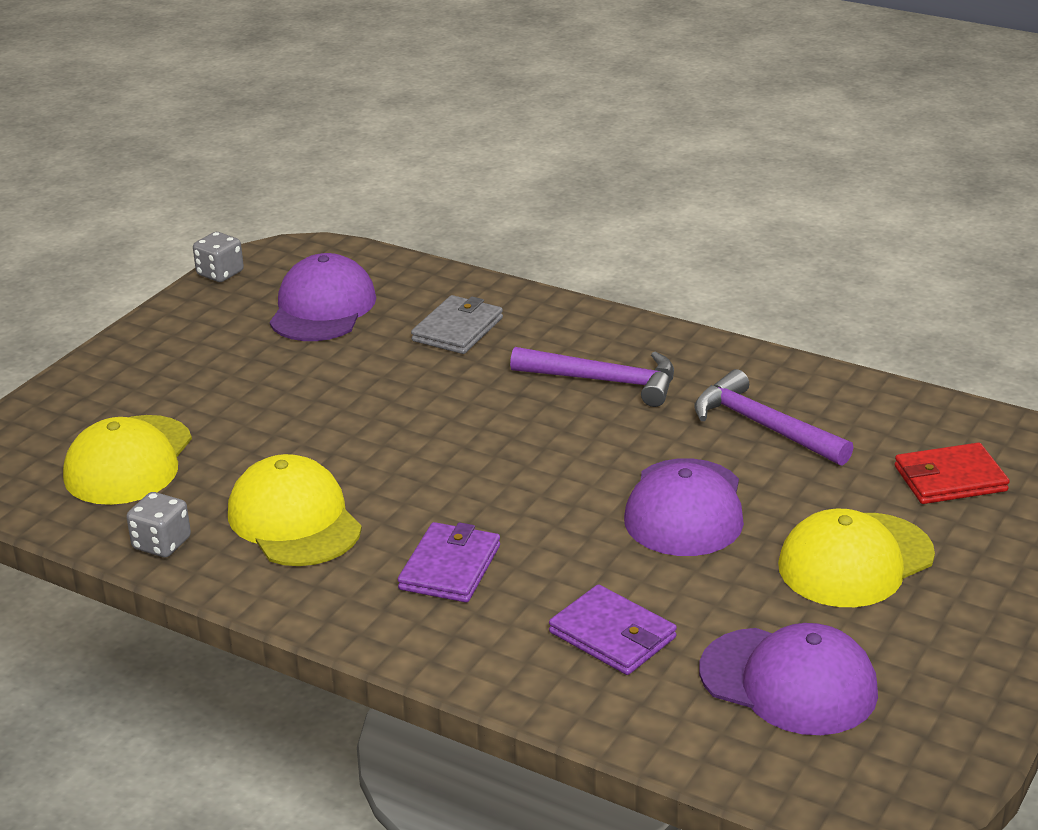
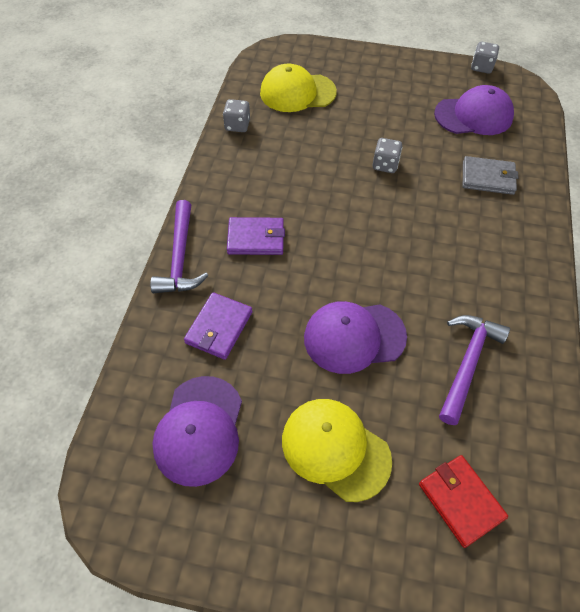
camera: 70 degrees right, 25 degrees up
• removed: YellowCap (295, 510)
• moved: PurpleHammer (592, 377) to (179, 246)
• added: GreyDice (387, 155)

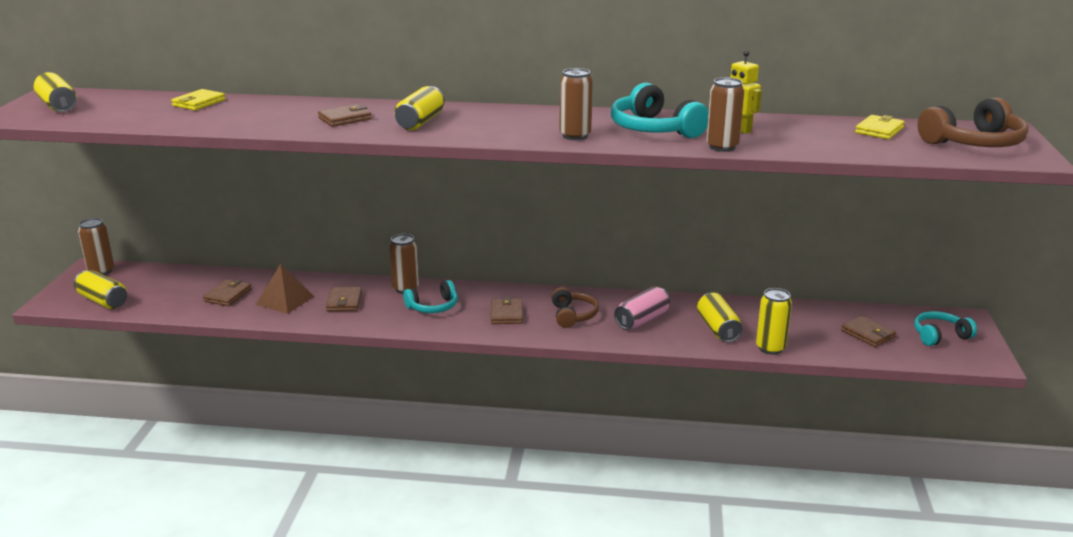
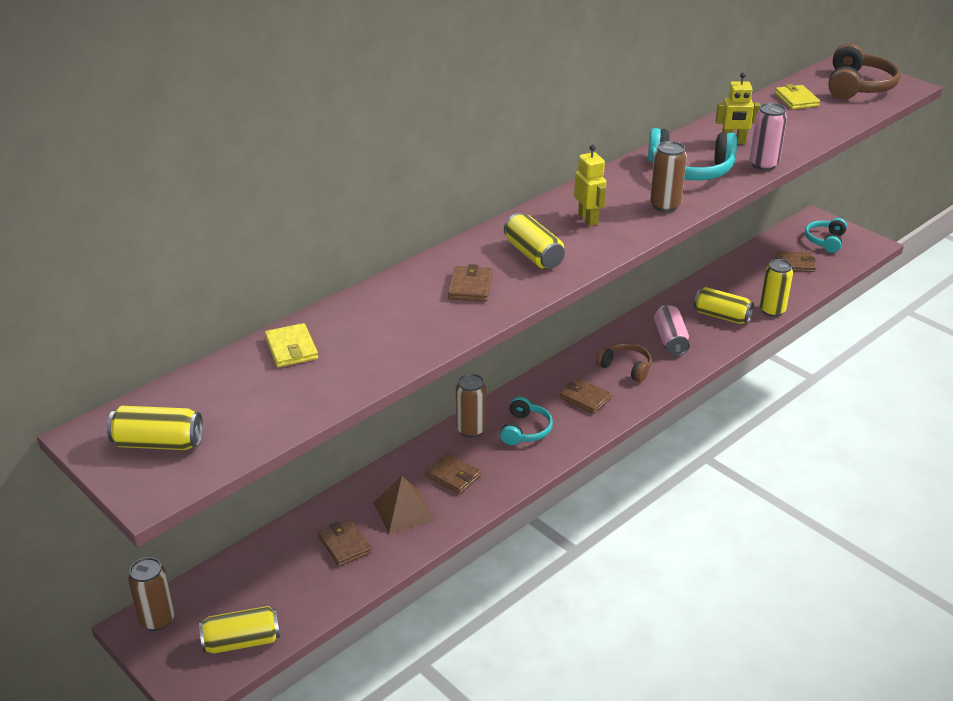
camera: 50 degrees left, 10 degrees up
• recoloured: BrownCan (725, 114) to PinkCan (768, 137)
• added: YellowRobot (590, 185)

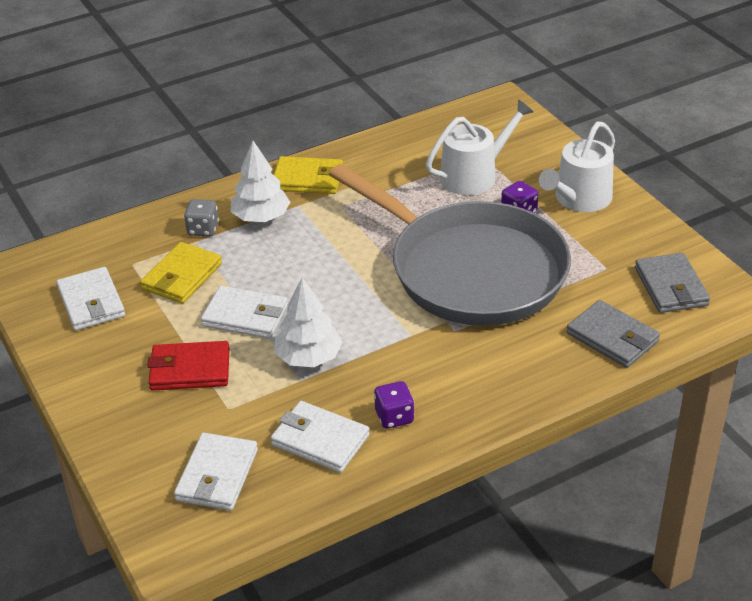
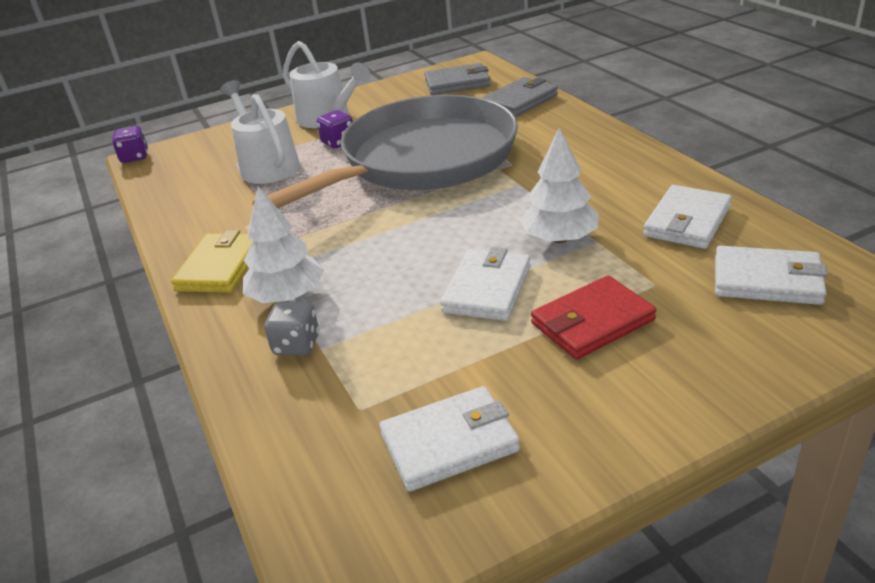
camera: 85 degrees left, 5 degrees down
• removed: YellowWallet (181, 273)
• turned: RedWallet (188, 366) = (594, 318) 60 degrees clockwise
• moved: PurpleDice (394, 405) to (130, 144)

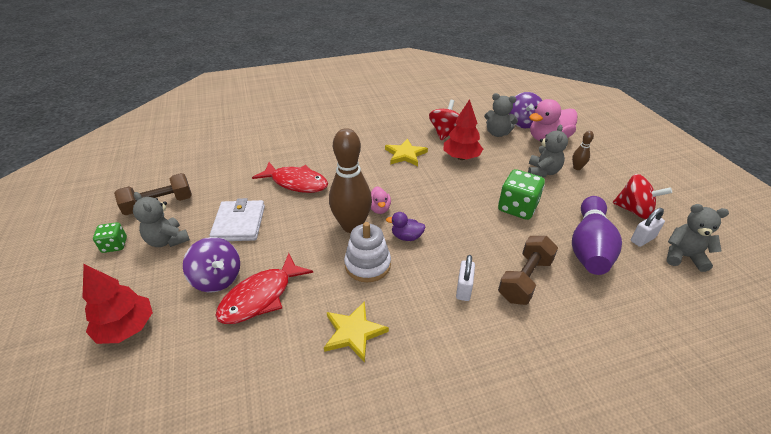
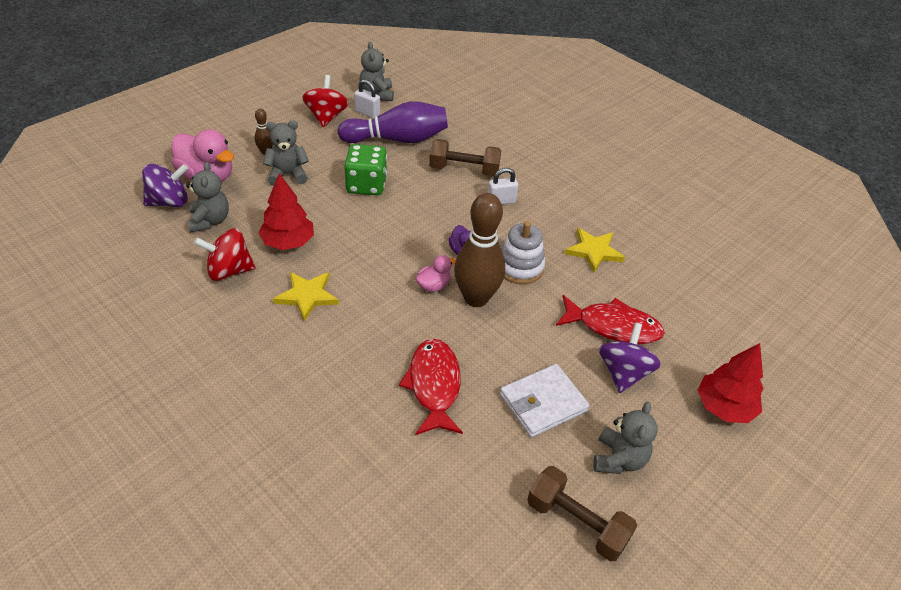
camera: 120 degrees left, 5 degrees up
• removed: GreenDice (110, 237)

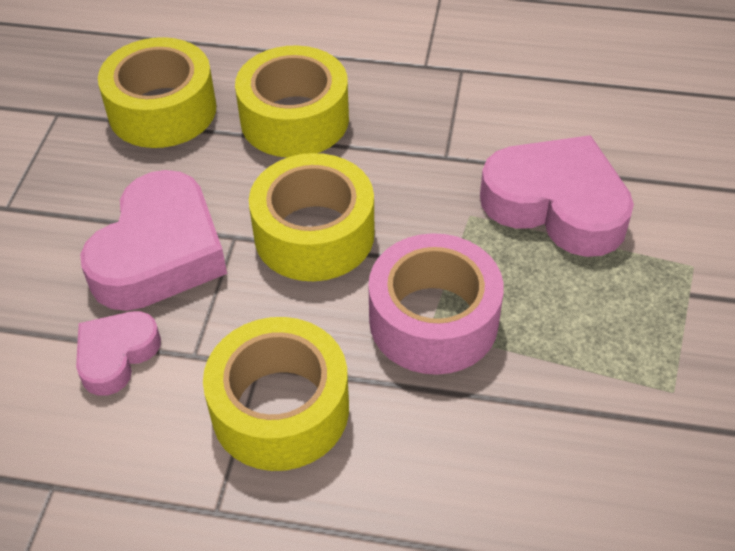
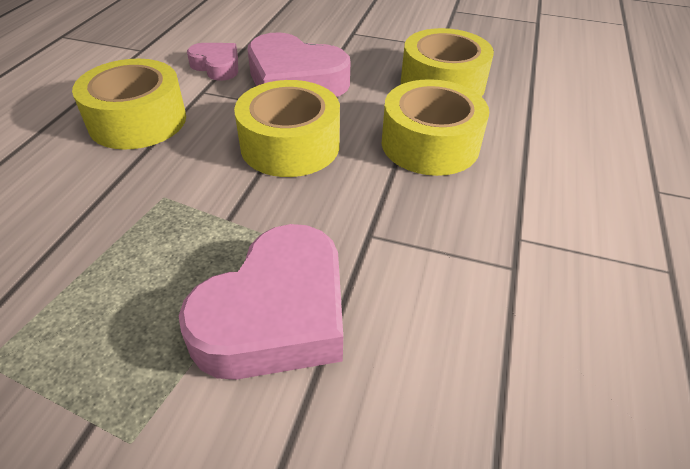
camera: 95 degrees right, 5 degrees down
• removed: PinkTape (436, 304)

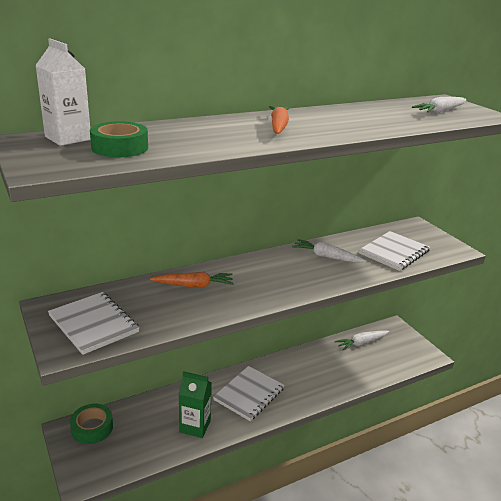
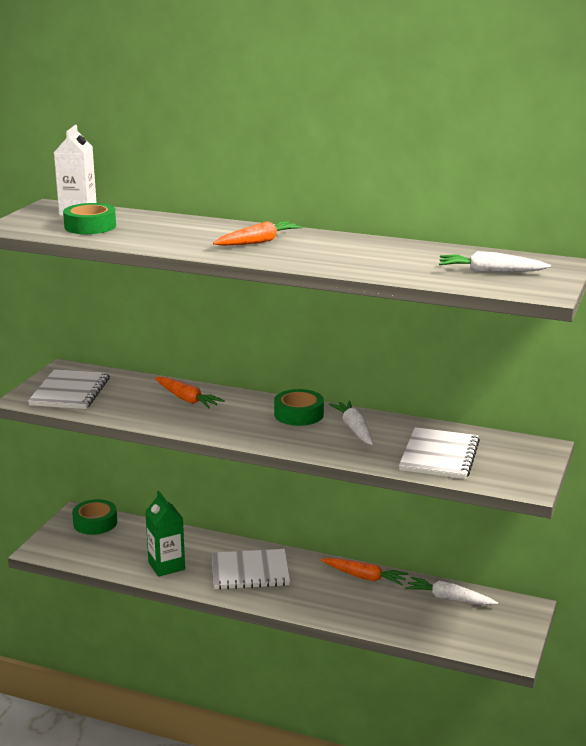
camera: 50 degrees right, 5 degrees down
• turned: WhiteNotebook (394, 251) = (439, 453) 75 degrees counterclockwise
• added: GreenTape (299, 407)
• added: OrangeCarrot (364, 572)

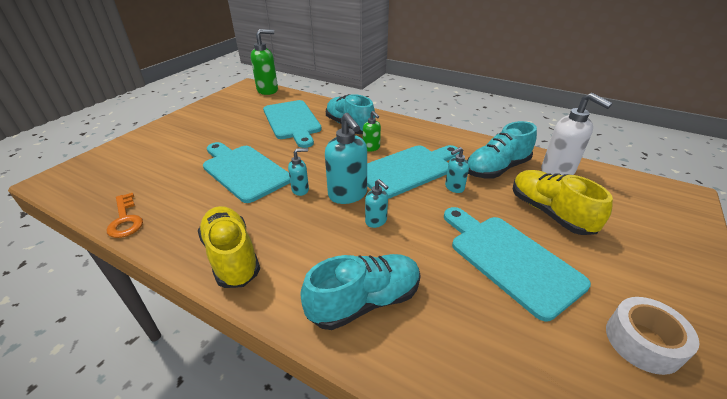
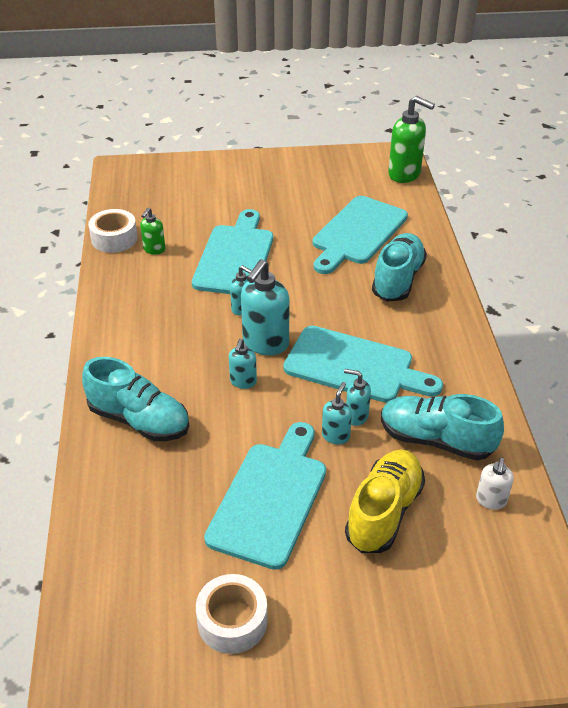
camera: 55 degrees right, 5 degrees up
• replaced: OrangeKey (124, 215) to WhiteTape (113, 231)
• removed: YellowShoe (229, 247)
• moved: GreenSoapDispenser (372, 131) to (152, 231)
• resized: WhiteSoapDispenser (576, 134) = (495, 484) x0.54
• added: TurquoiseSoapDispenser (337, 413)

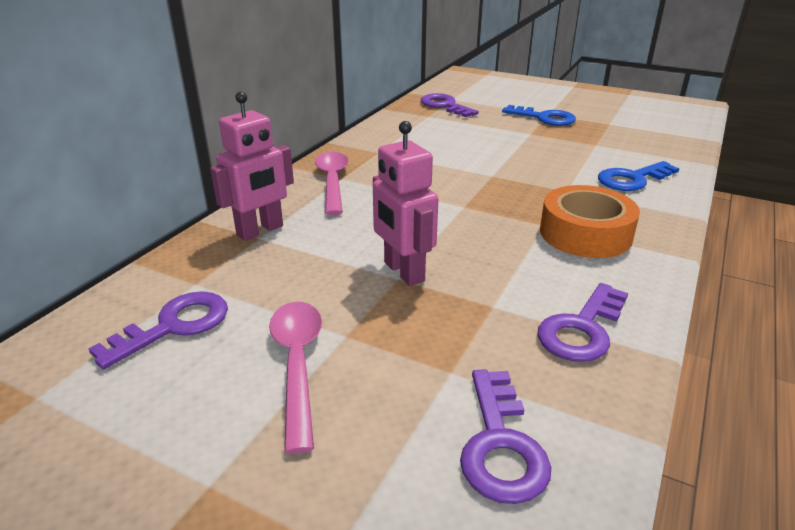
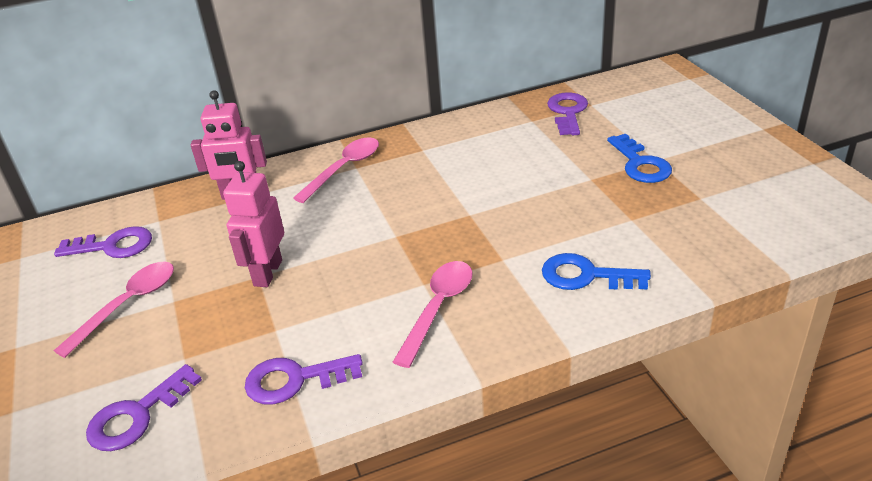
camera: 45 degrees right, 5 degrees up
• replaced: OrangeTape (590, 221) to PinkSpoon (432, 314)

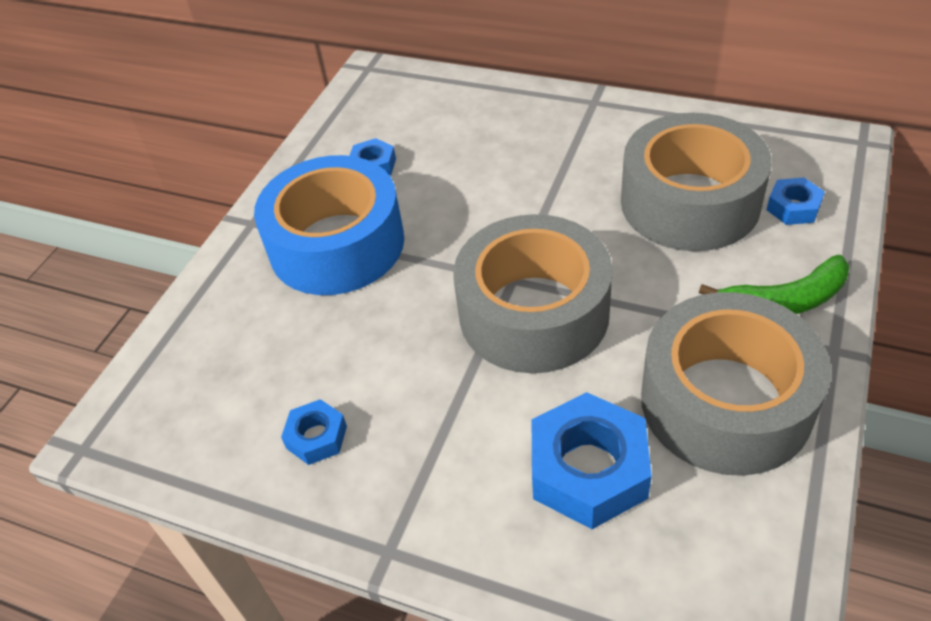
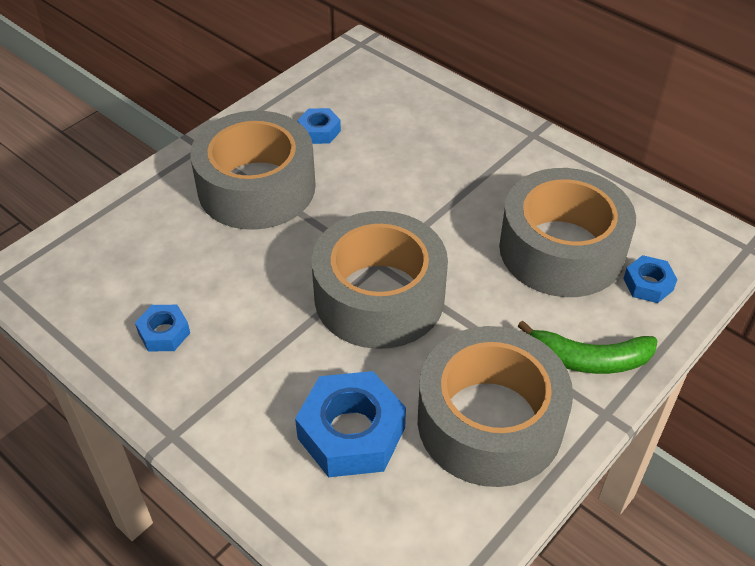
camera: 15 degrees right, 0 degrees up
• recoloured: BlueTape (329, 225) to GreyTape (253, 170)

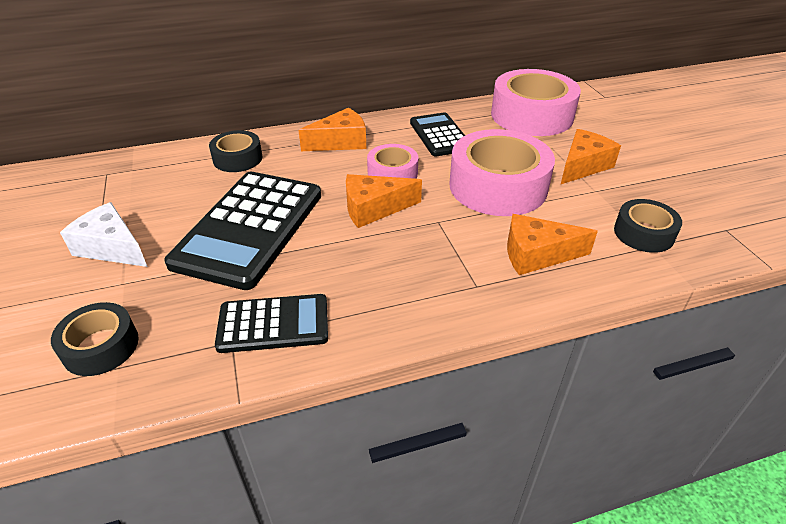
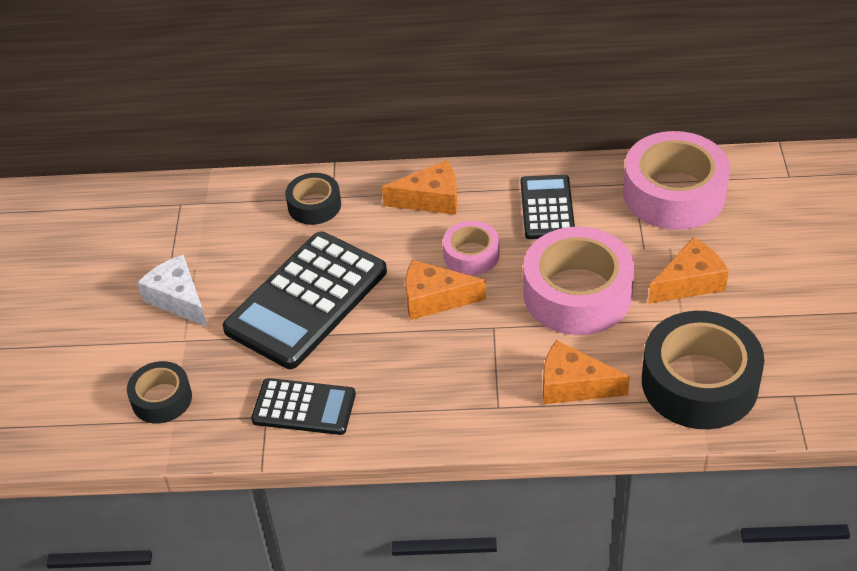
camera: 20 degrees right, 5 degrees up
• resized: BlackTape (648, 226) = (703, 370) x1.88

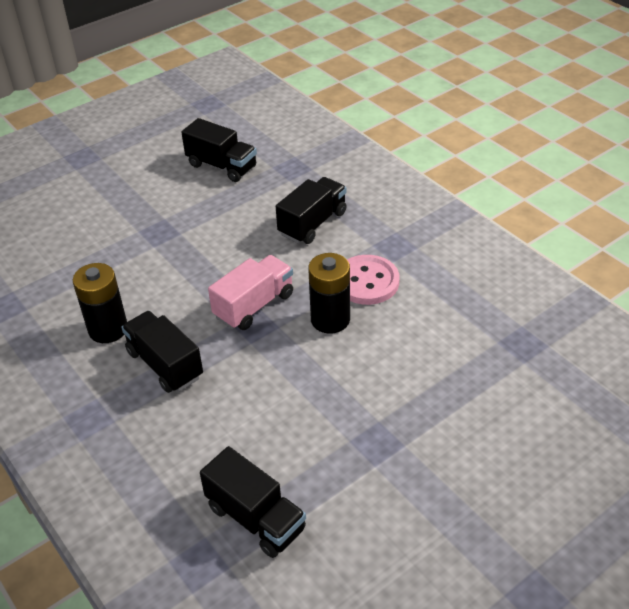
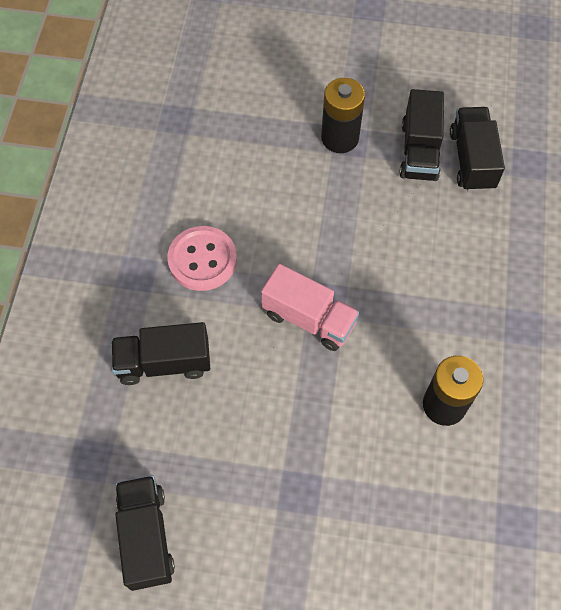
camera: 135 degrees left, 20 degrees up
• moved: BlackTruck (162, 352) to (422, 135)
• turned: PinkTruck (250, 292) = (310, 307) 150 degrees counterclockwise
• moved: BlackBattery (329, 293) to (343, 115)

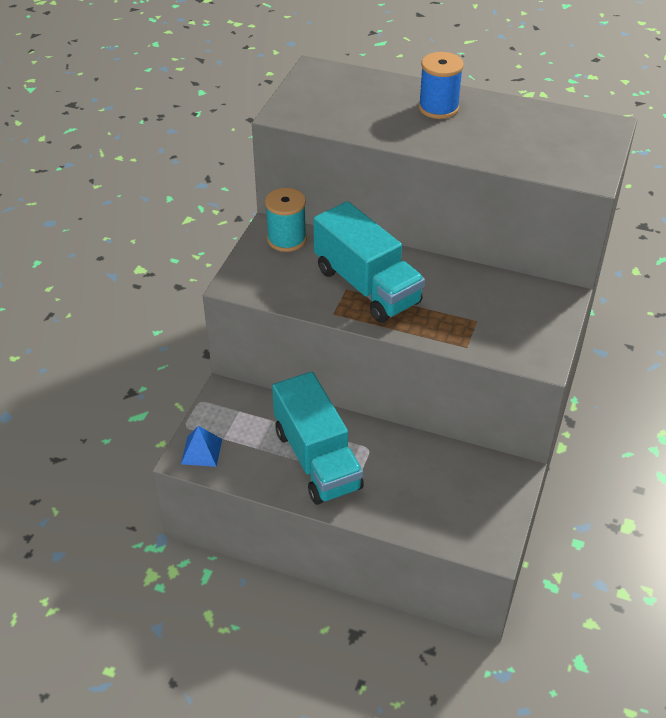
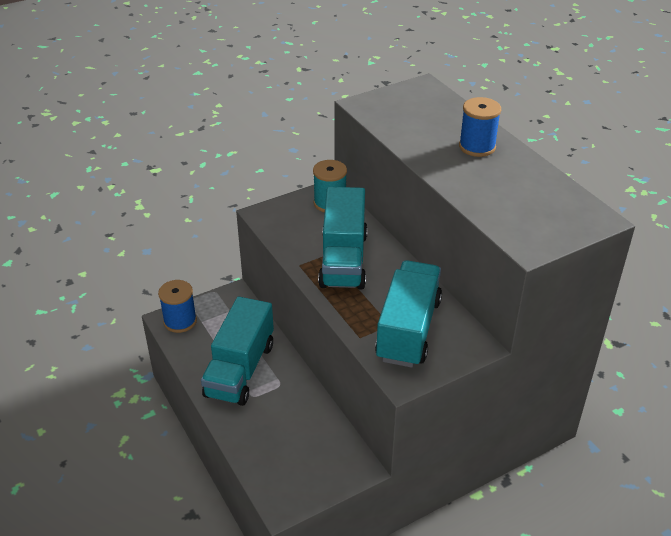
camera: 40 degrees right, 5 degrees down
• replaced: BluePyramid (201, 446) to BlueSpool (177, 306)
• added: TurquoiseTruck (408, 314)

